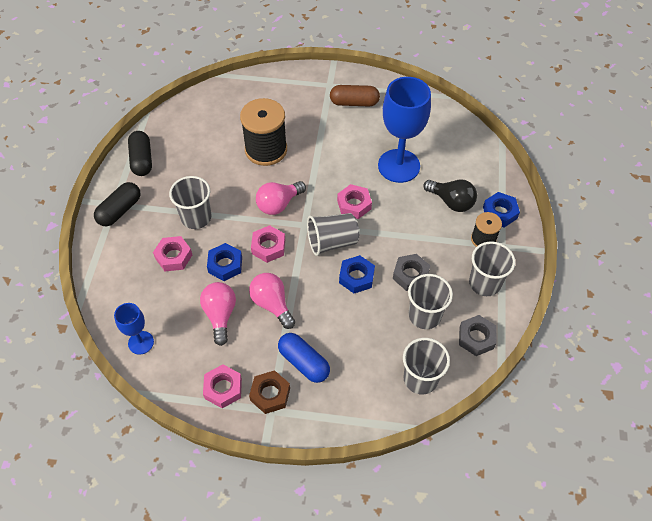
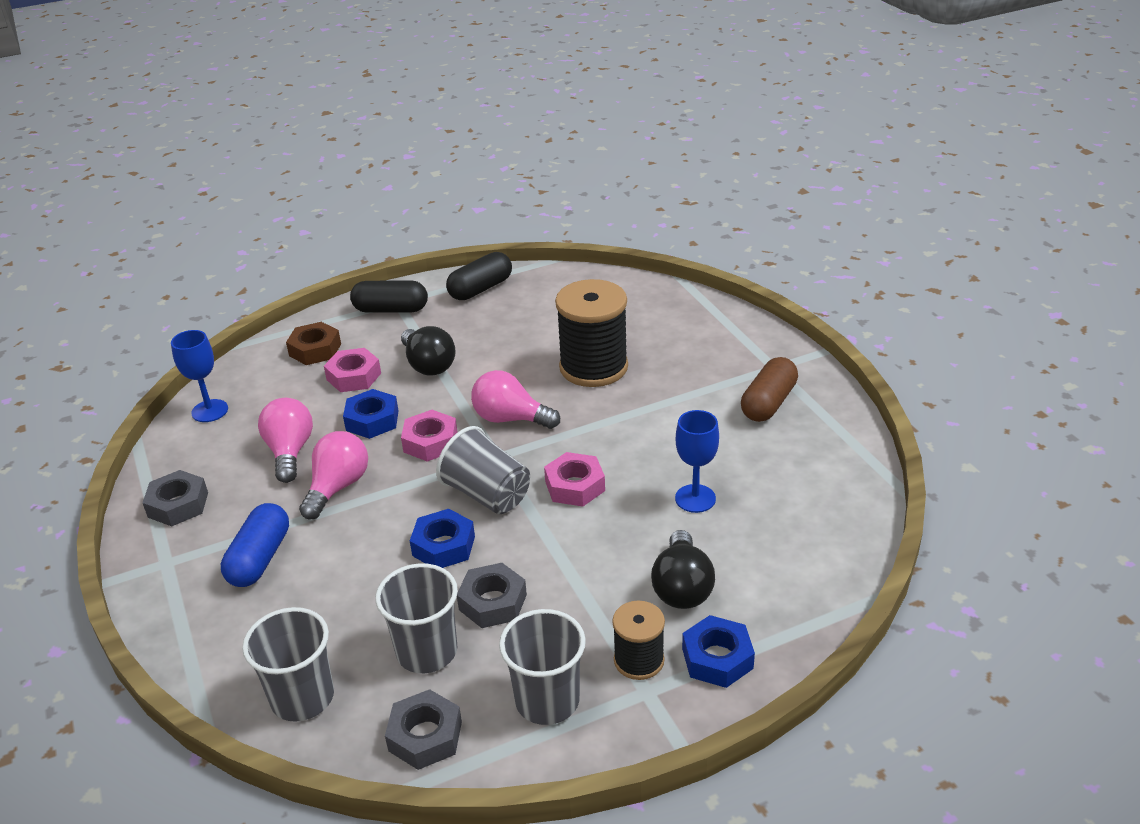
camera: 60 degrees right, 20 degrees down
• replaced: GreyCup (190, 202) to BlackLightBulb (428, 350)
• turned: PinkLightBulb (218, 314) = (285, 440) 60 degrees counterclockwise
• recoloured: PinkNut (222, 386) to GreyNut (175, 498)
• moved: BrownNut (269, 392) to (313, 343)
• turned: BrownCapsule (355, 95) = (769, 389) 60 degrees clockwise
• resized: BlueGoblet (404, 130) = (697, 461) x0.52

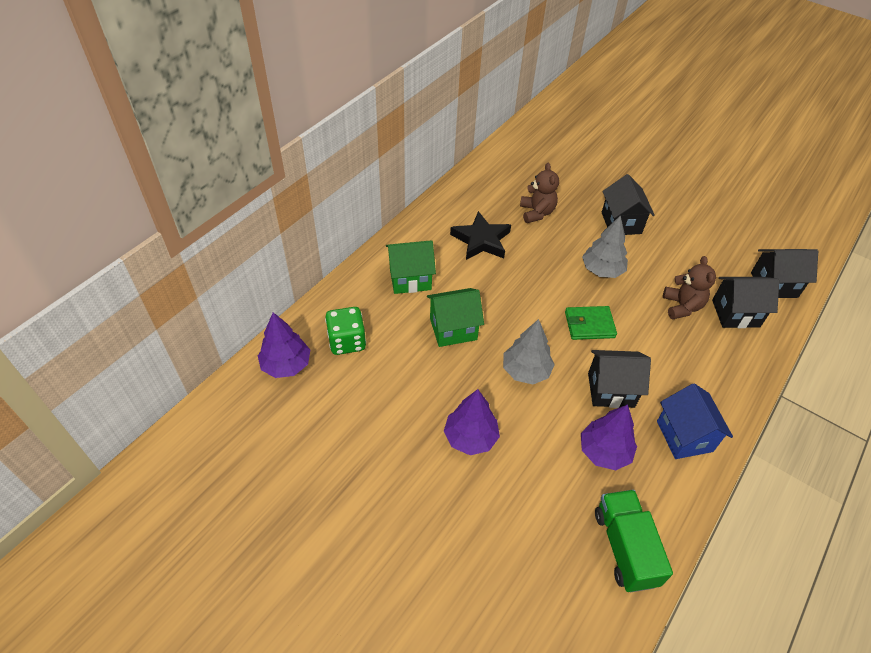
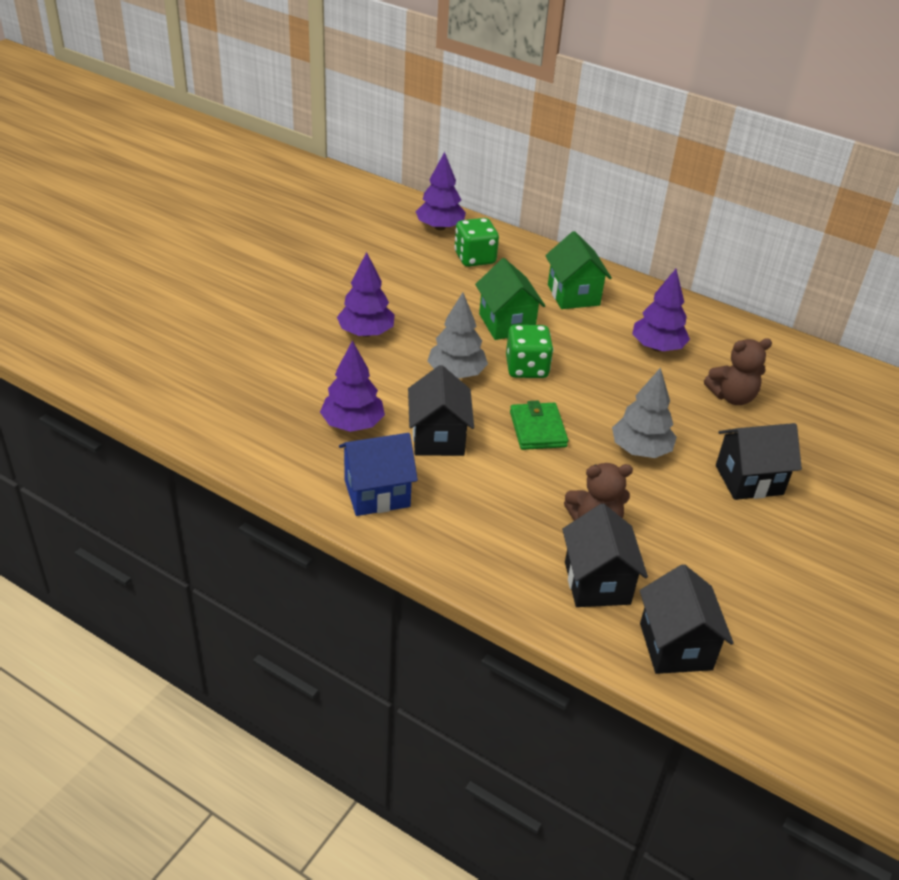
camera: 85 degrees right, 10 degrees down
• replaced: BlackStar (480, 235) to PurpleTree (661, 310)
• removed: GreenTruck (634, 541)
• added: GreenDice (529, 351)

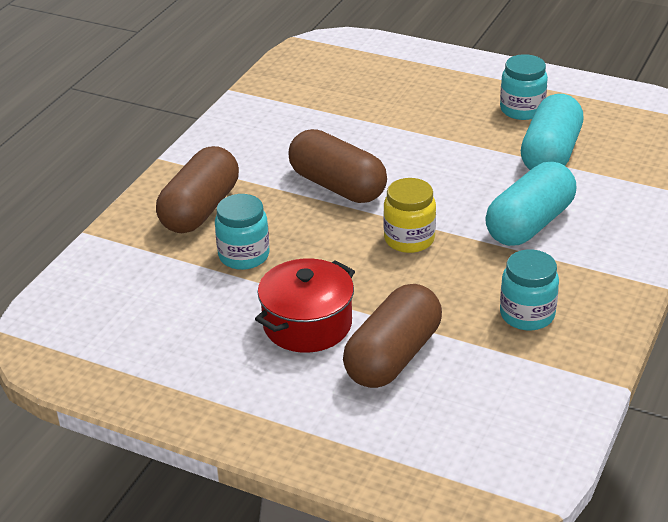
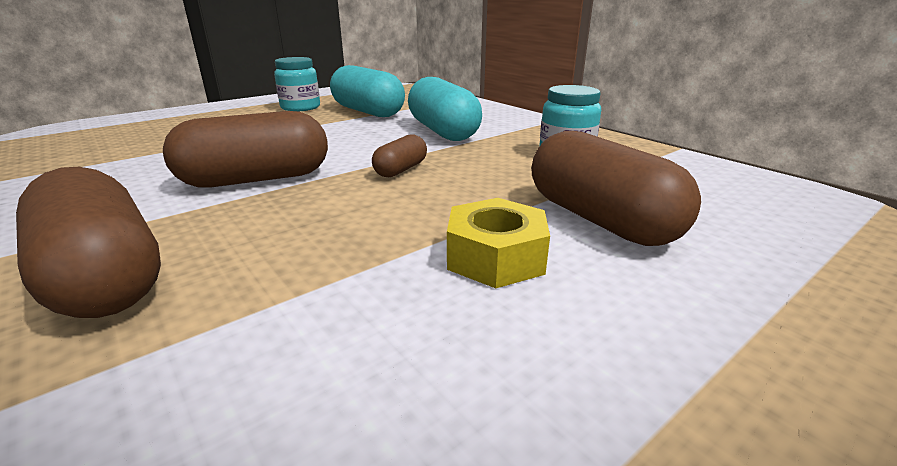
camera: 65 degrees left, 10 degrees down
• removed: TurquoiseJar (242, 232)
• replaced: RedPot (305, 305) to YellowNut (498, 243)
• replaced: YellowJar (409, 215) to BrownCapsule (399, 156)

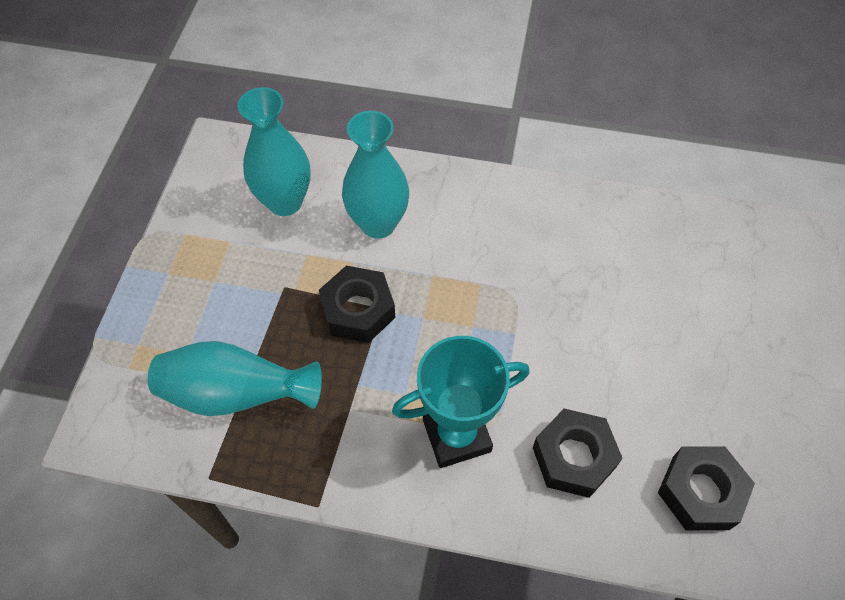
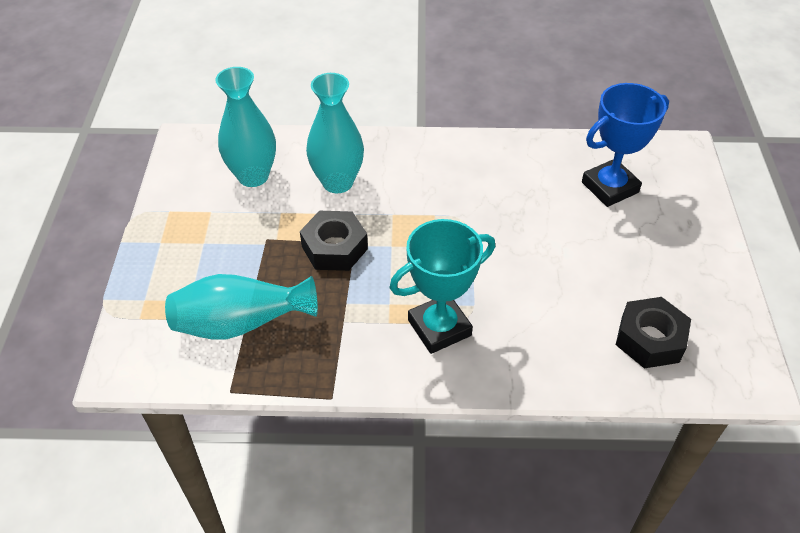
camera: 10 degrees left, 10 degrees down
• removed: BlackNut (578, 453)
• added: BlueTrophy (625, 145)

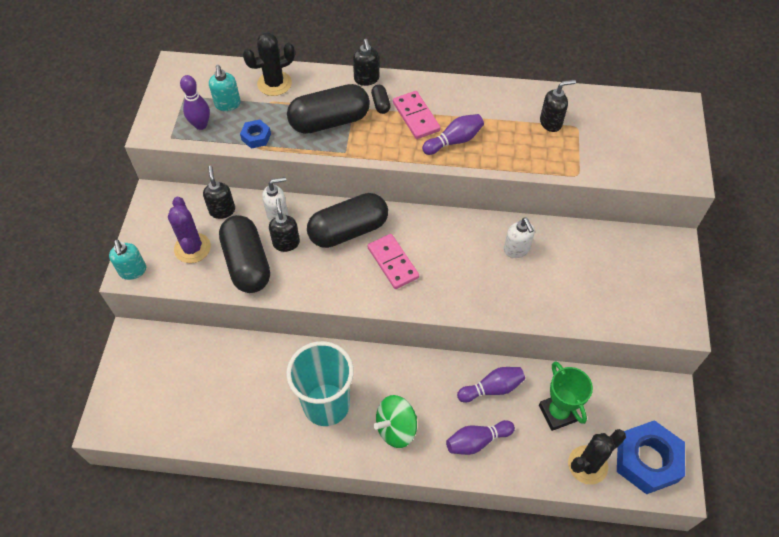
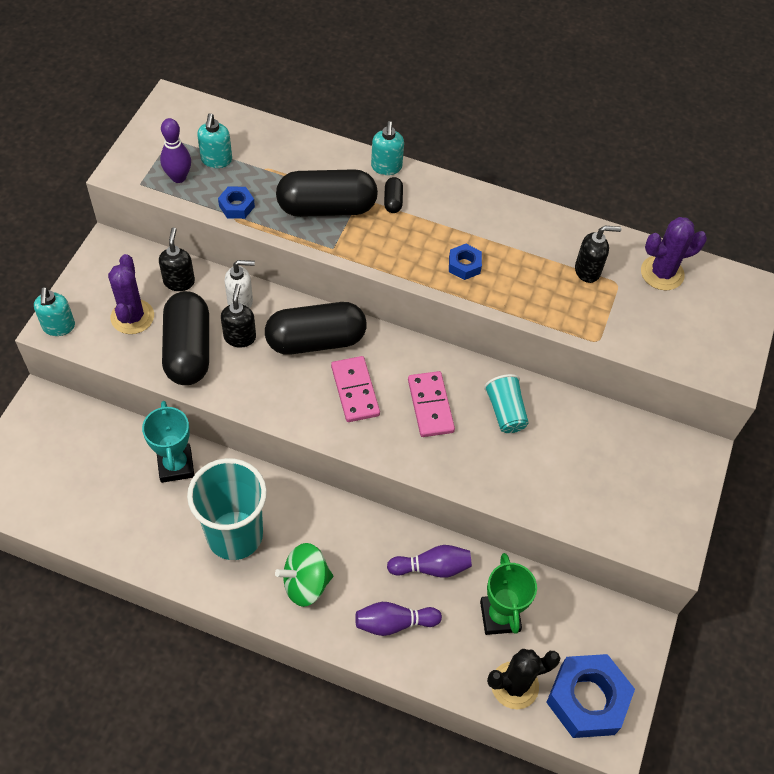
camera: 10 degrees right, 0 degrees up
• removed: BlackCactus (269, 64)
• recoloured: BlackSoapDispenser (366, 62) to TurquoiseSoapDispenser (387, 148)
• moved: PinkDomino (417, 115) to (431, 404)
• replaced: PurpleBowlingPin (453, 134) to BlueNut (465, 262)
• replaced: WhiteSoapDispenser (519, 237) to TurquoiseCup (506, 403)
• added: TurquoiseTrophy (168, 442)
• added: PurpleCactus (674, 253)

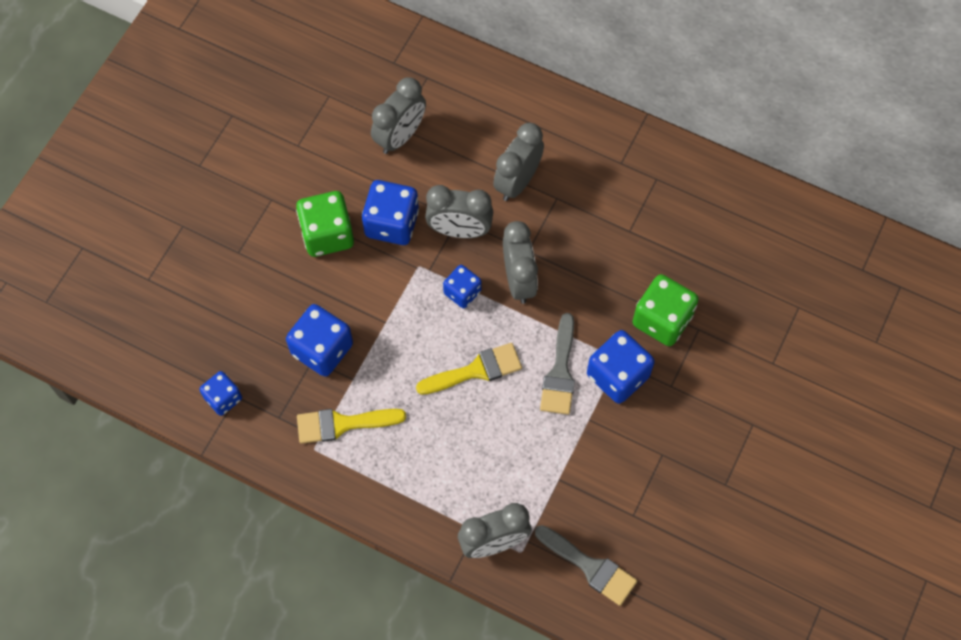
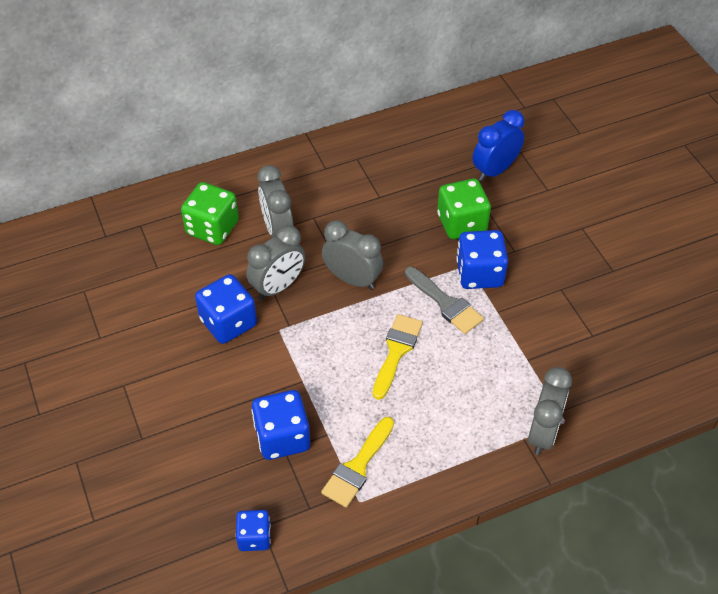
camera: 50 degrees left, 15 degrees down
• moved: GreenDice (325, 224) to (210, 213)
• removed: GreyClock (398, 115)
• removed: BlueDice (462, 287)
• removed: GreyBrush (586, 565)
• added: BlueClock (498, 145)

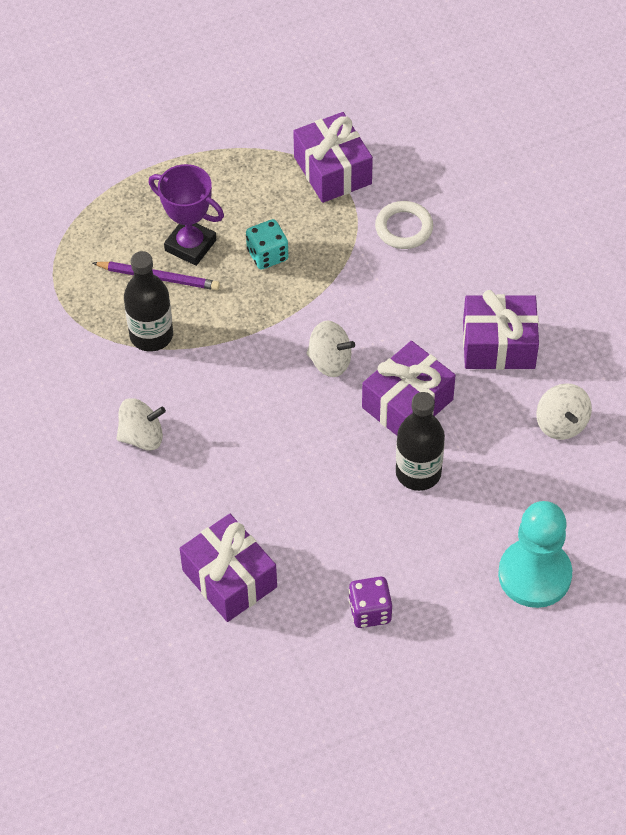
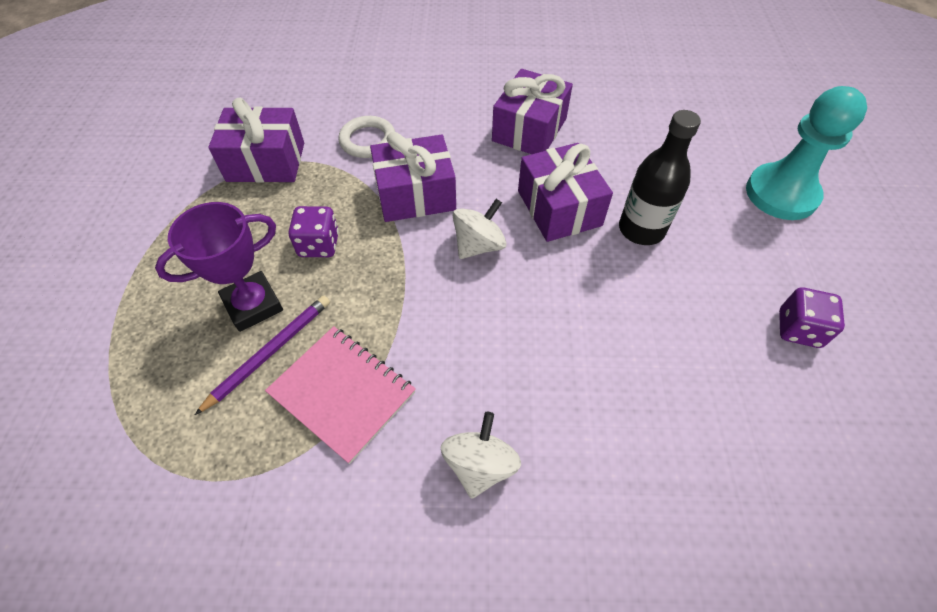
camera: 65 degrees left, 0 degrees up
• replaced: BlackBottle (148, 301) to PinkNotebook (340, 395)
• moved: PurpleGift (228, 568) to (413, 177)
• recoloured: TurquoiseDice (267, 244) to PurpleDice (313, 231)
• removed: WhiteSpinningTop (564, 411)

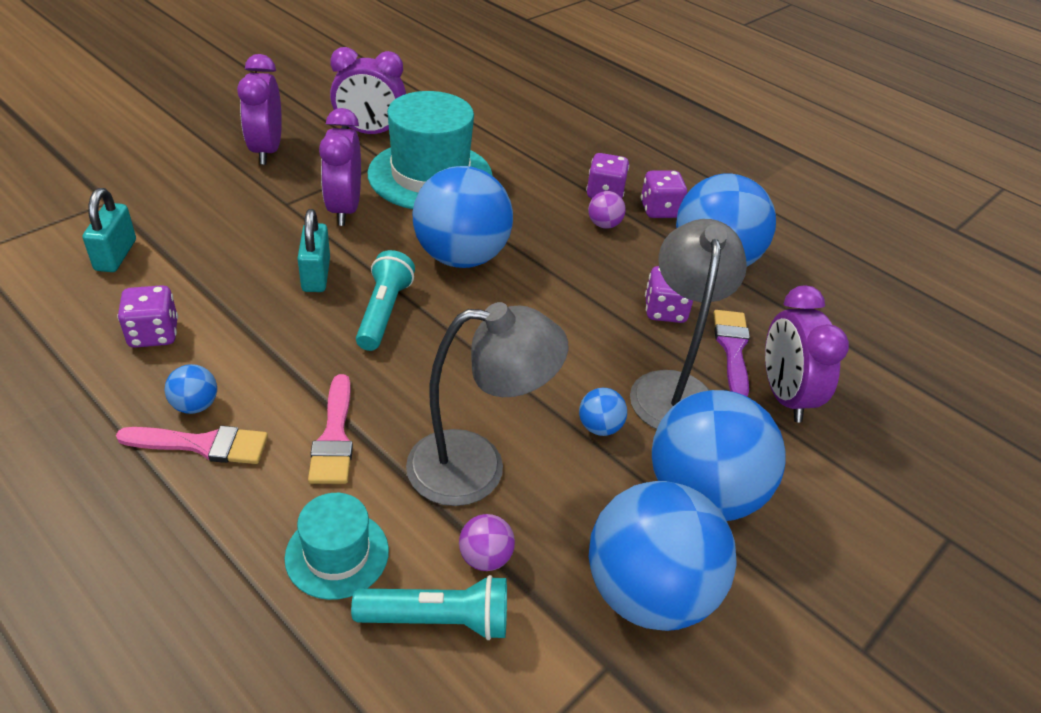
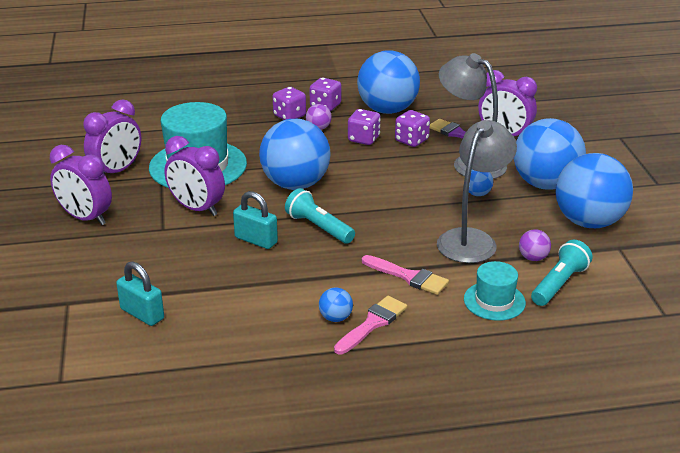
camera: 50 degrees left, 10 degrees down
• moved: PurpleDice (147, 316) to (364, 127)

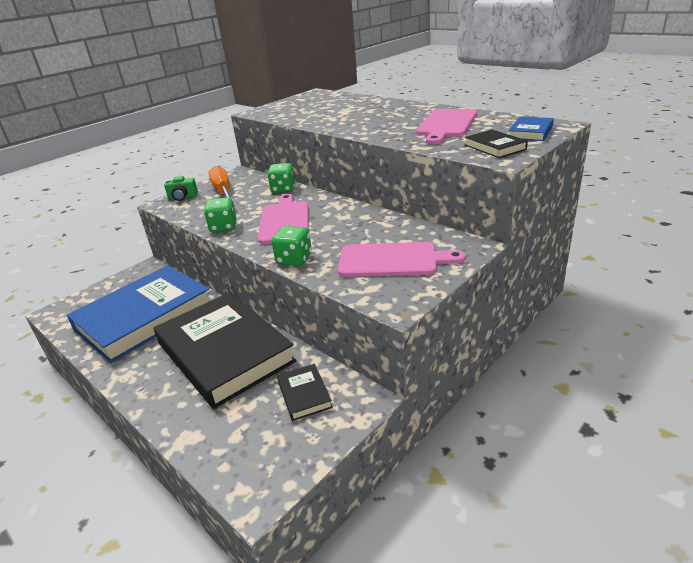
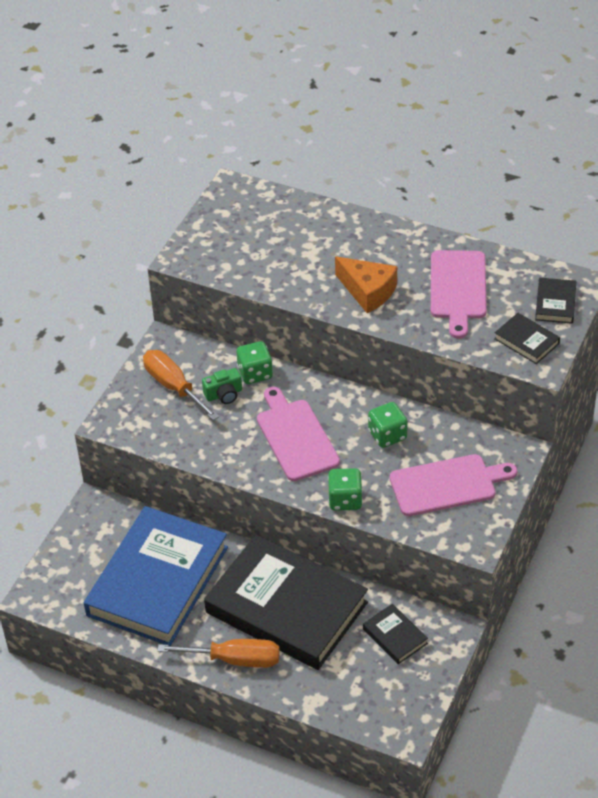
camera: 20 degrees left, 15 degrees up
• moved: GreenCamera (181, 188) to (222, 386)
• moved: GreenDice (220, 215) to (388, 425)
• recoloured: BlueBook (531, 128) to BlackBook (555, 301)
• added: OrangeScrewdriver (218, 653)
• added: OrangeCheese (366, 284)

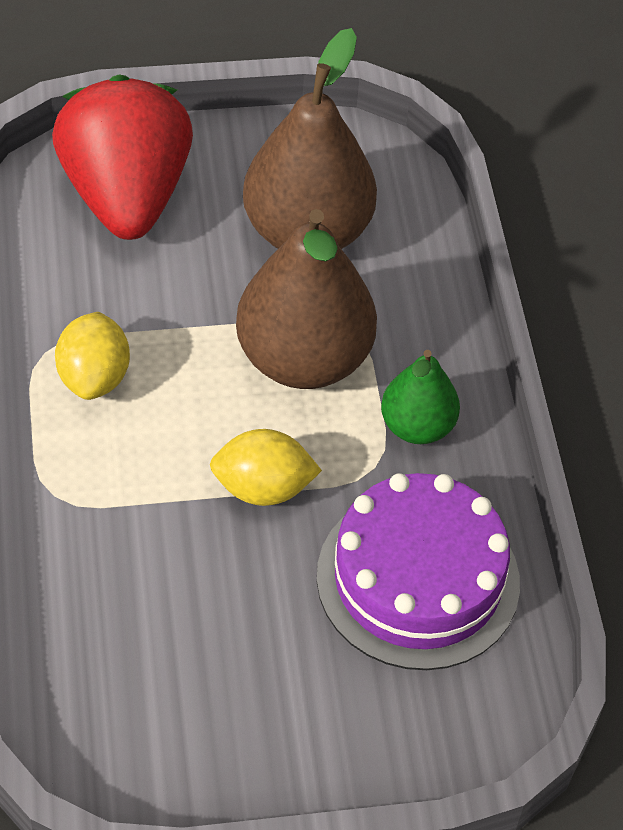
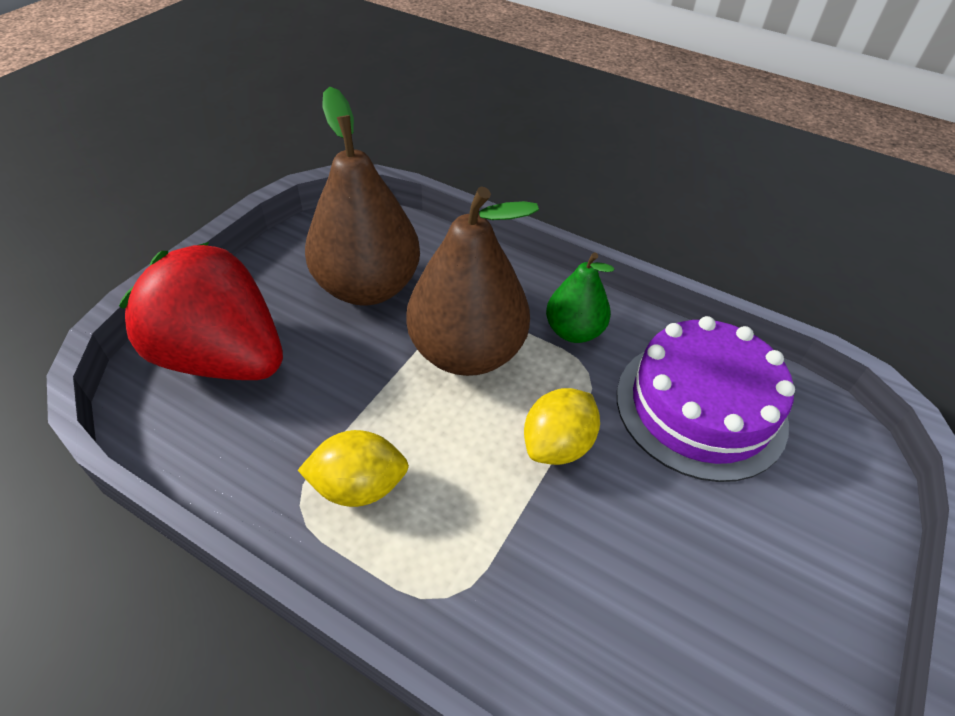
camera: 50 degrees left, 5 degrees down
• turned: YellowLemon (92, 356) = (353, 468) 45 degrees counterclockwise

